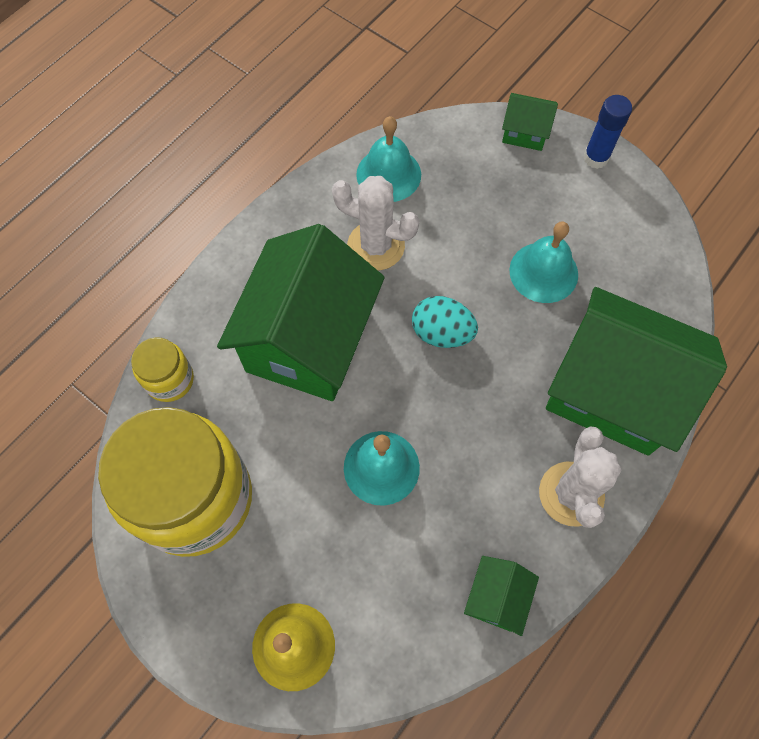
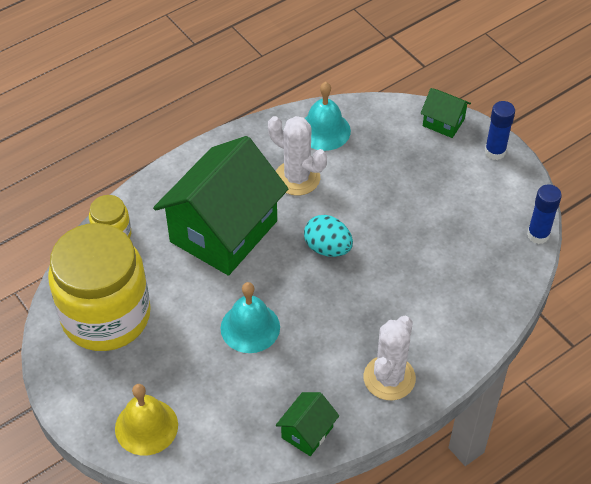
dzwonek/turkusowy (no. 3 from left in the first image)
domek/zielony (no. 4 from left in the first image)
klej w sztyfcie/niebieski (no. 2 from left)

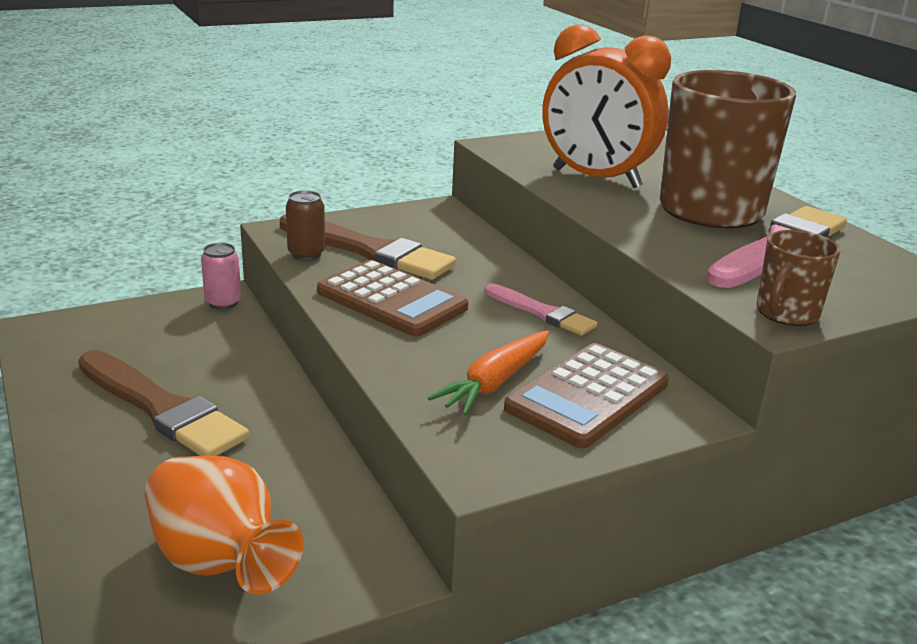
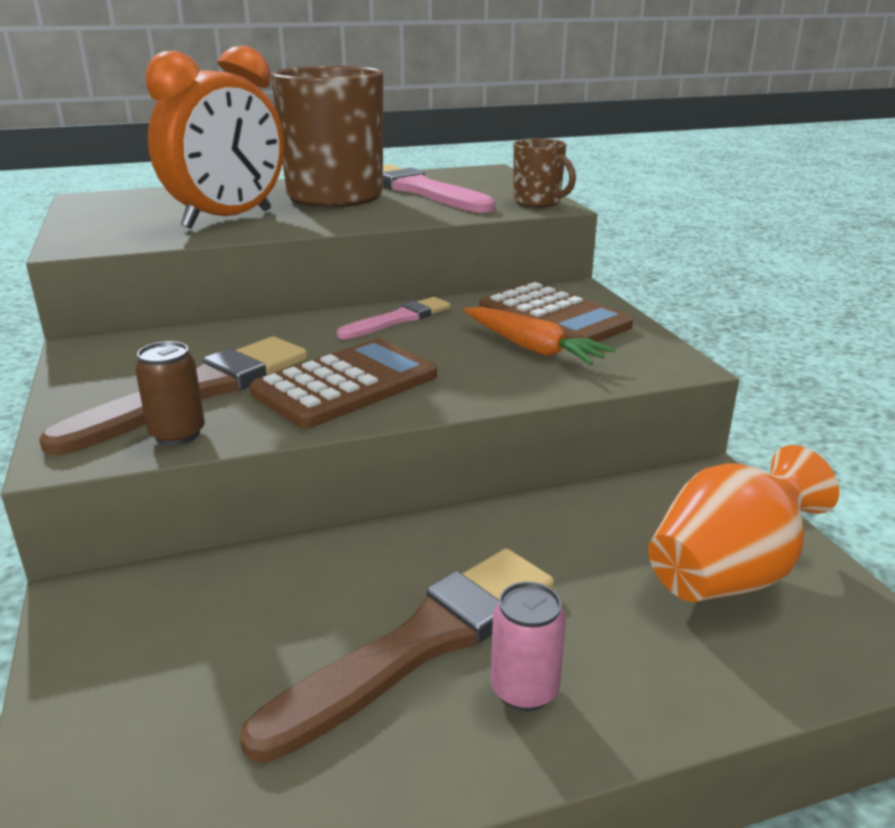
puszka/różowy

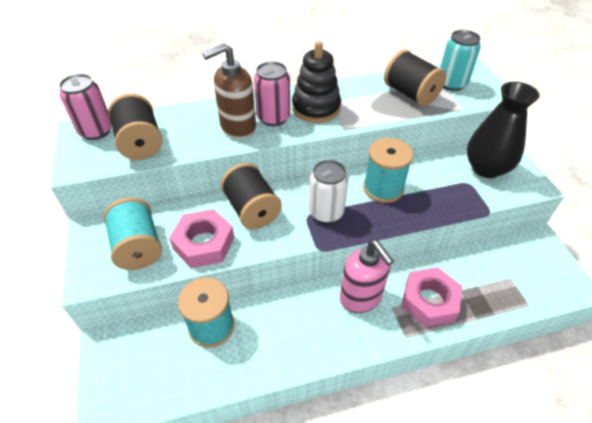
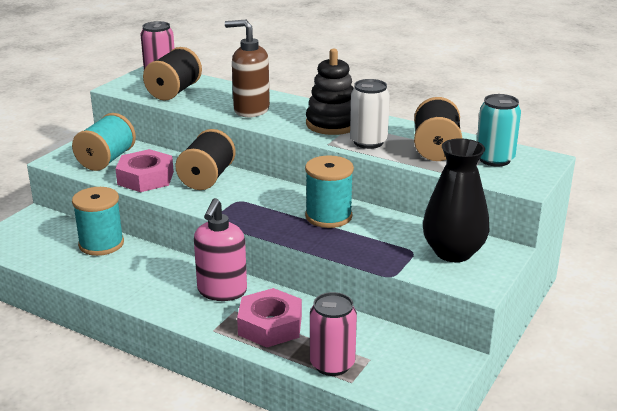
puszka/różowy (no. 2 from left)
puszka/biały

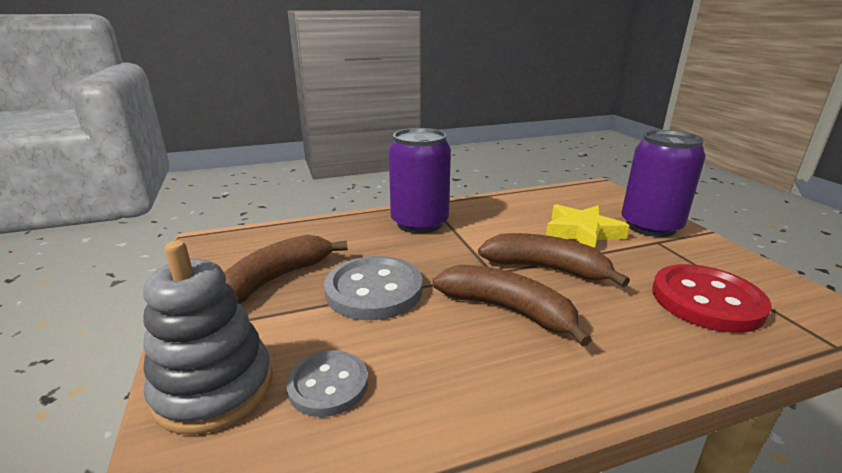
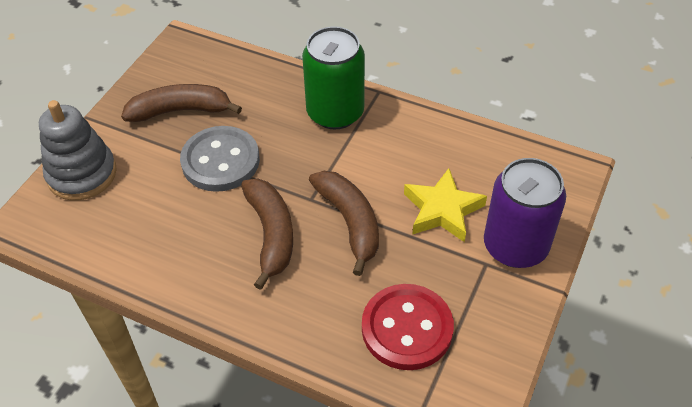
guzik/szary (no. 1 from left in the first image)
puszka/zielony

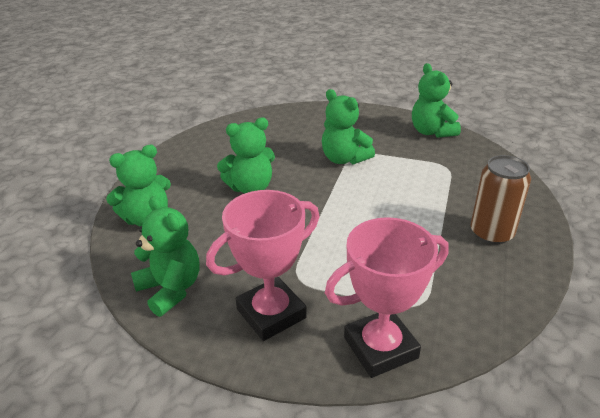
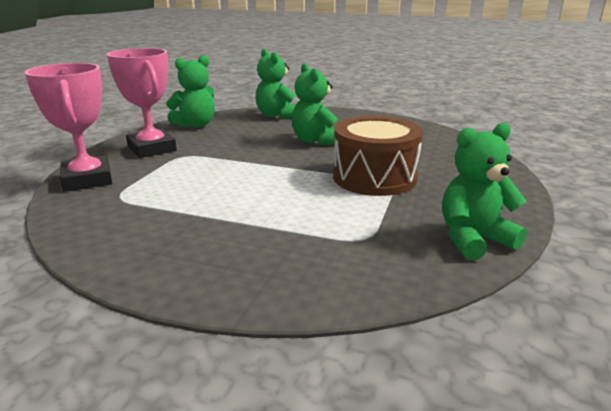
bęben/brązowy
puszka/brązowy

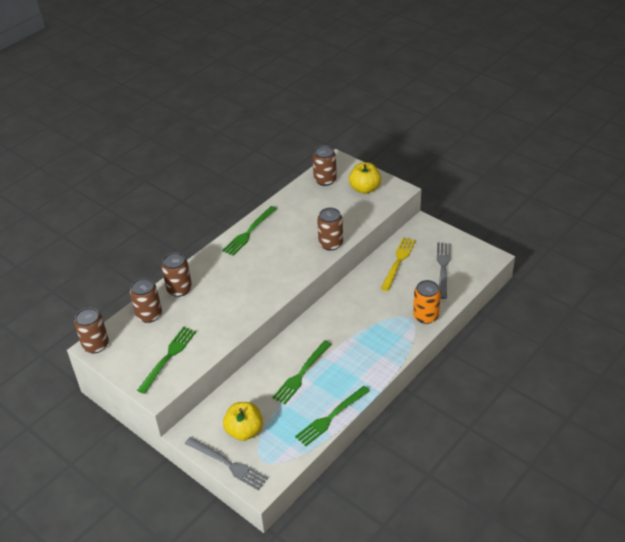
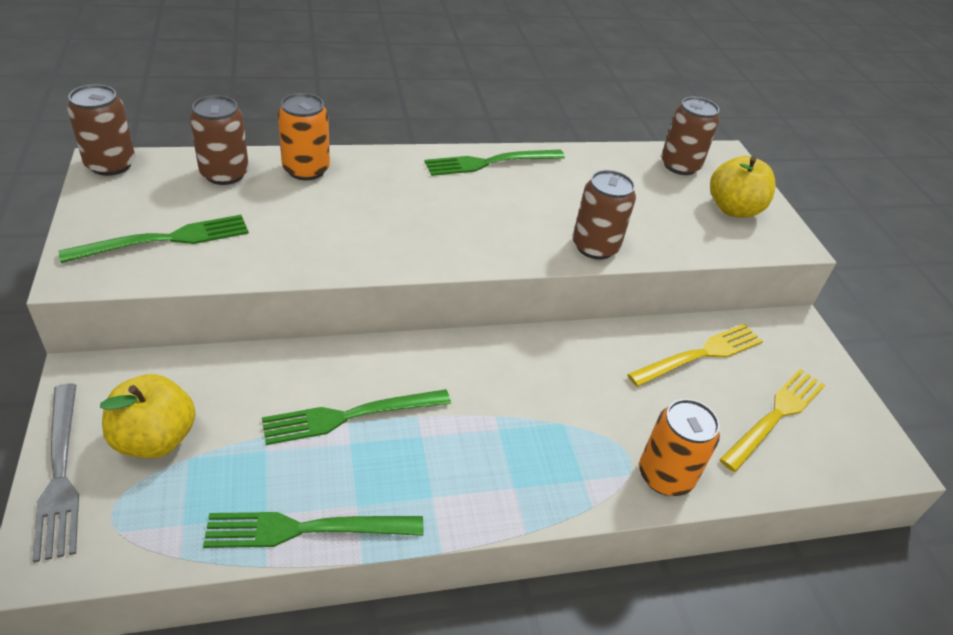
puszka/pomarańczowy (no. 1 from left)
widelec/żółty (no. 2 from left)

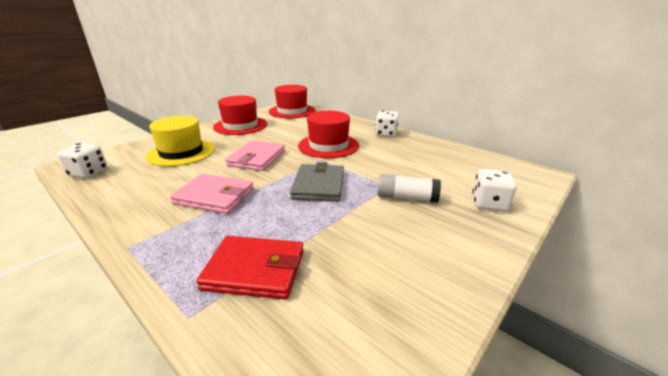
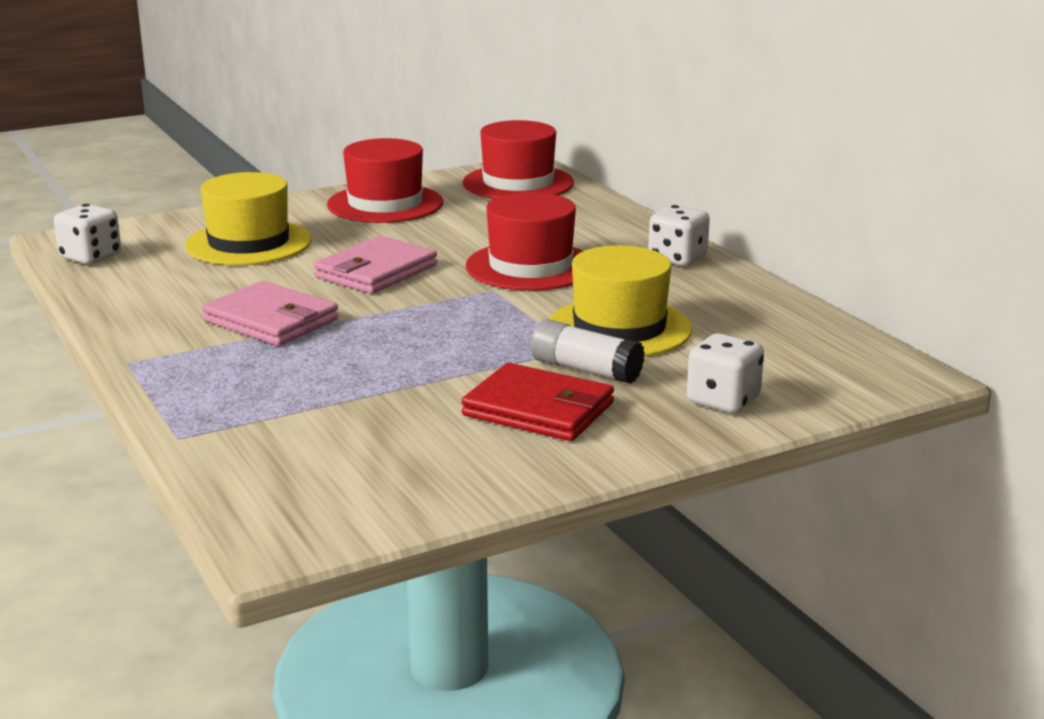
portfel/czerwony
portfel/szary
kapelusz/żółty (no. 2 from left)

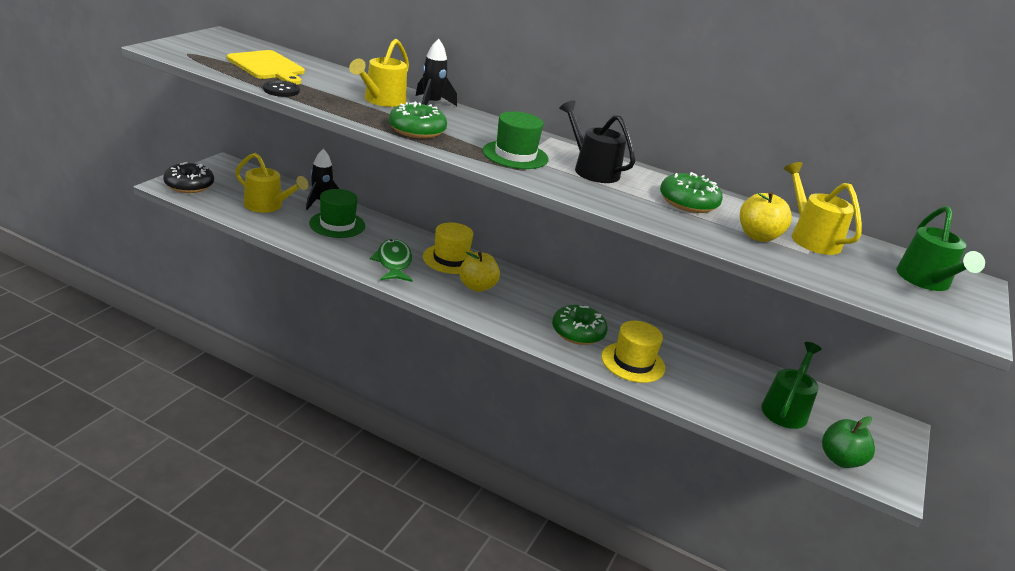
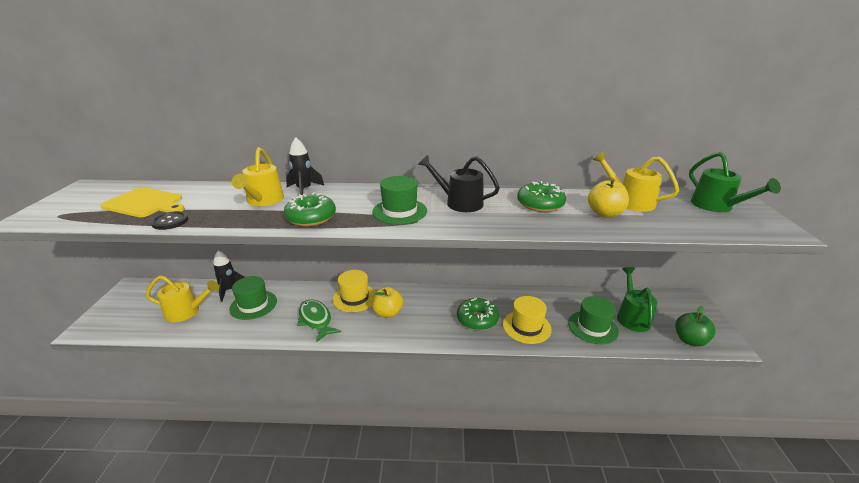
donut/czarny
kapelusz/zielony (no. 3 from left)

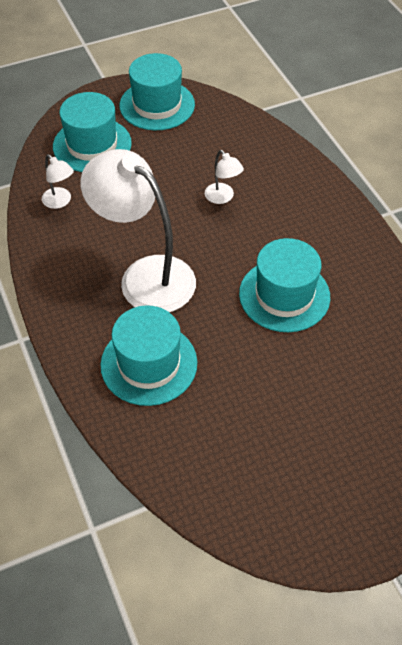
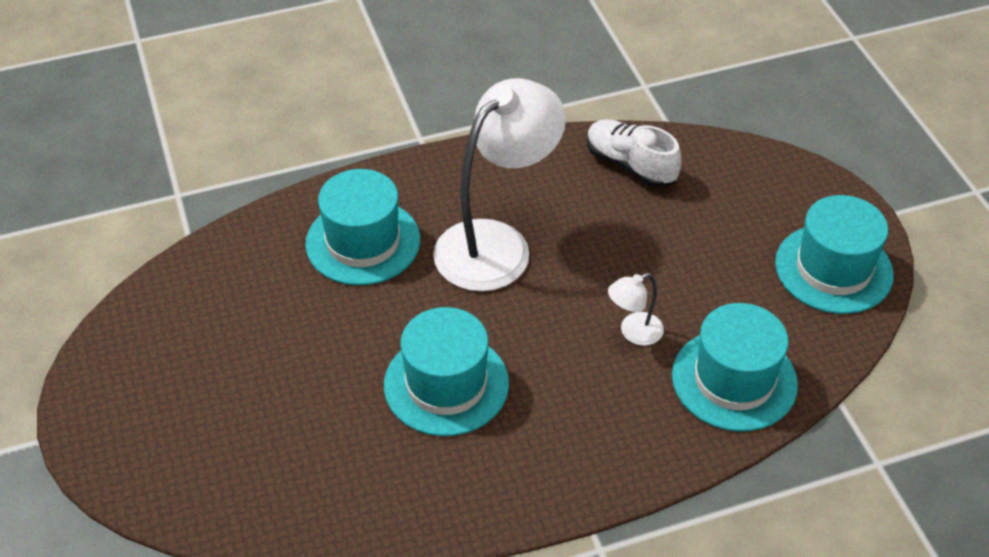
but/biały
kapelusz/turkusowy (no. 3 from left)

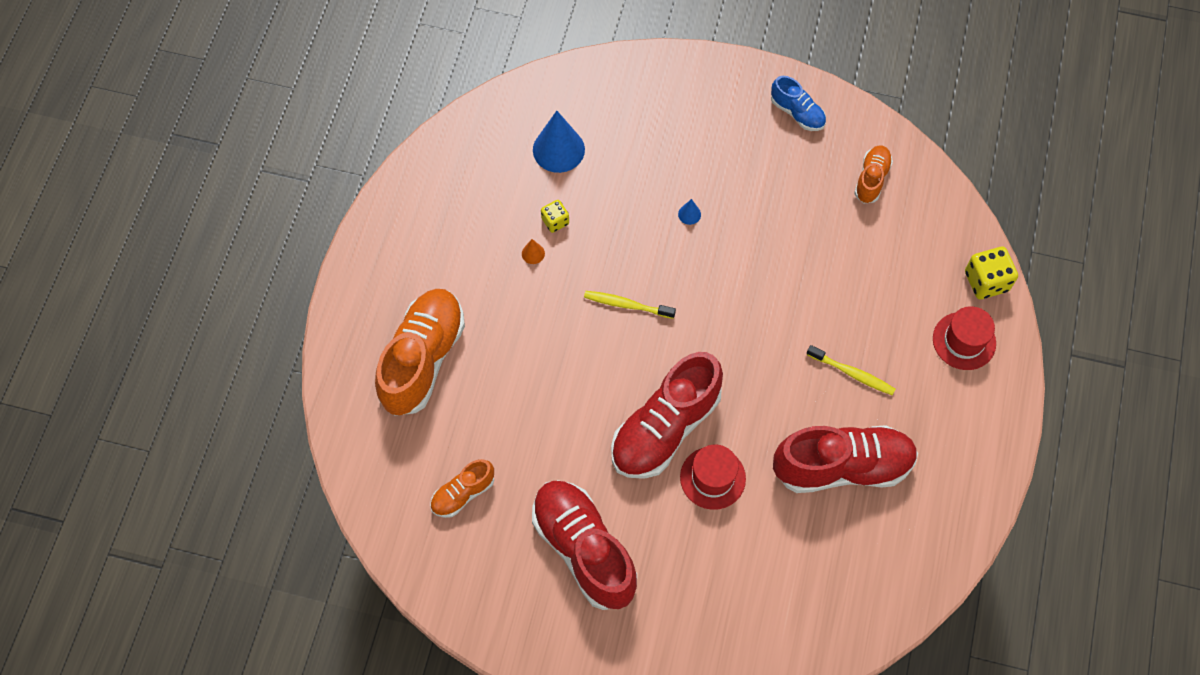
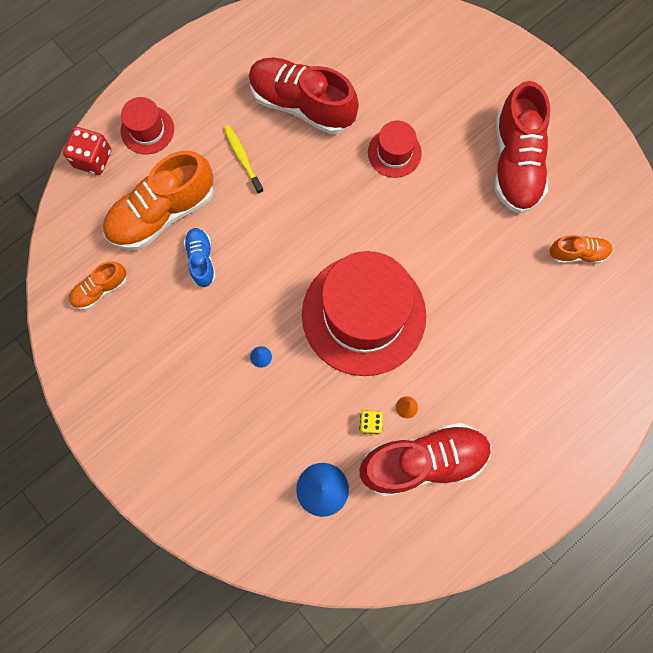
but/pomarańczowy (no. 2 from left)
kapelusz/czerwony (no. 2 from left)
but/czerwony (no. 2 from left)
but/niebieski
kostka do gry/czerwony

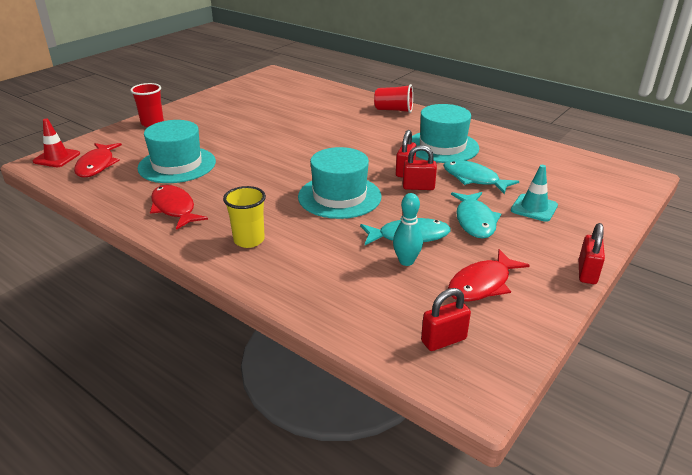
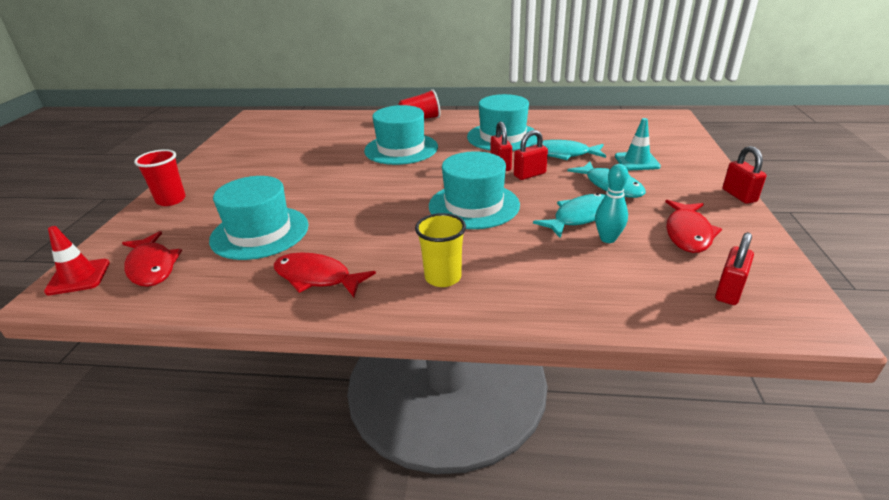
kapelusz/turkusowy (no. 2 from left)

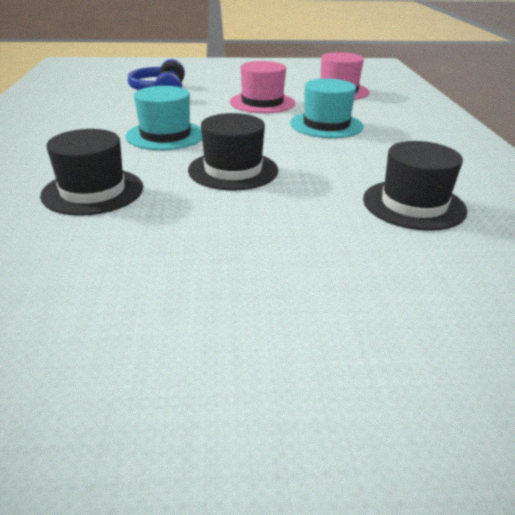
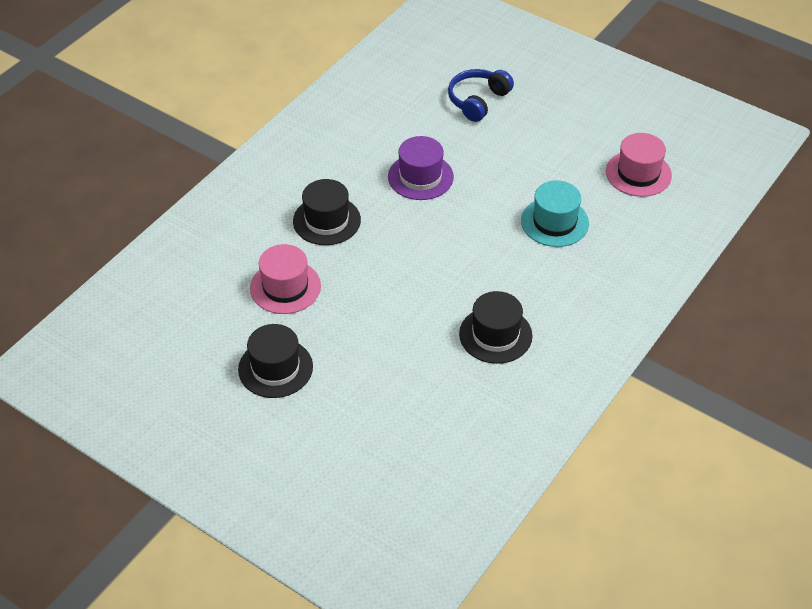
kapelusz/fioletowy
kapelusz/czarny (no. 1 from left)
kapelusz/różowy (no. 1 from left)

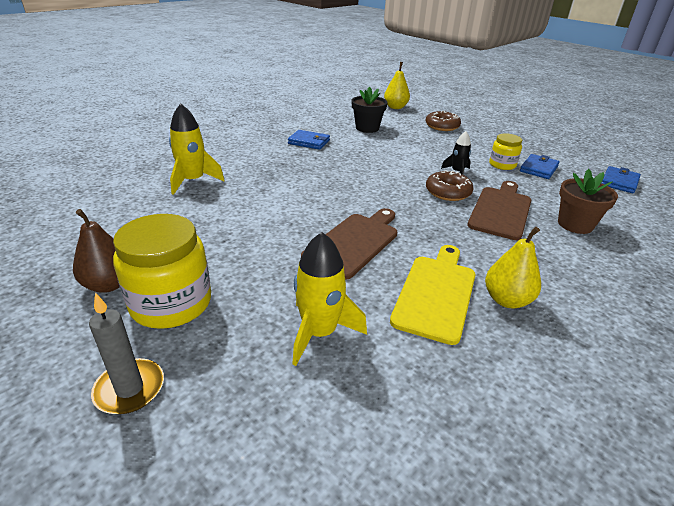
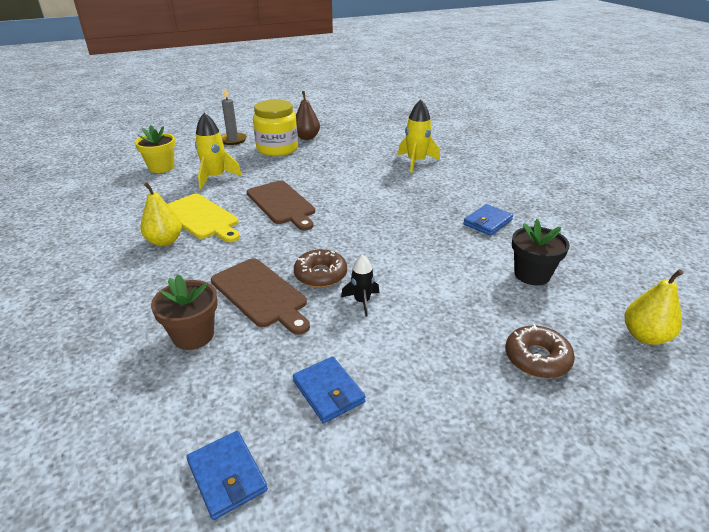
słoik/żółty (no. 2 from left in the first image)
doniczka/żółty

